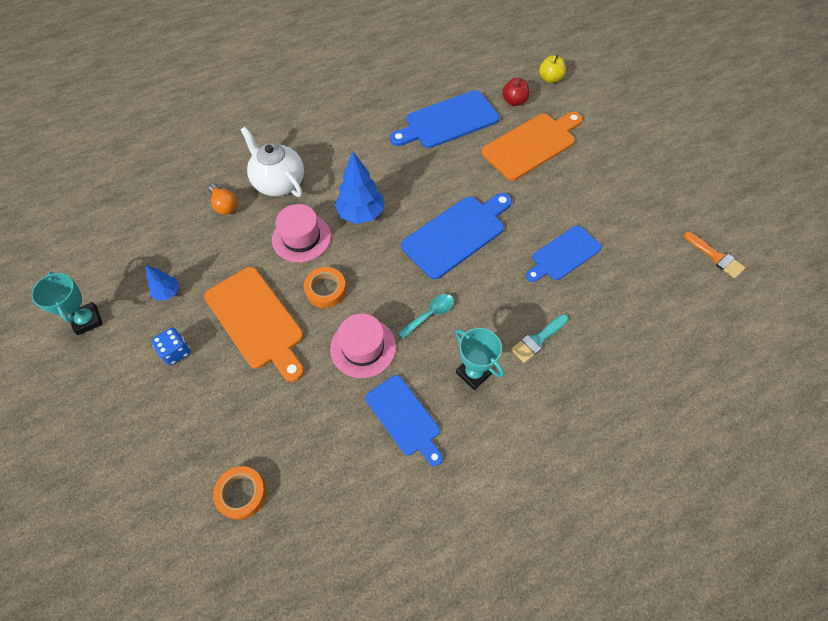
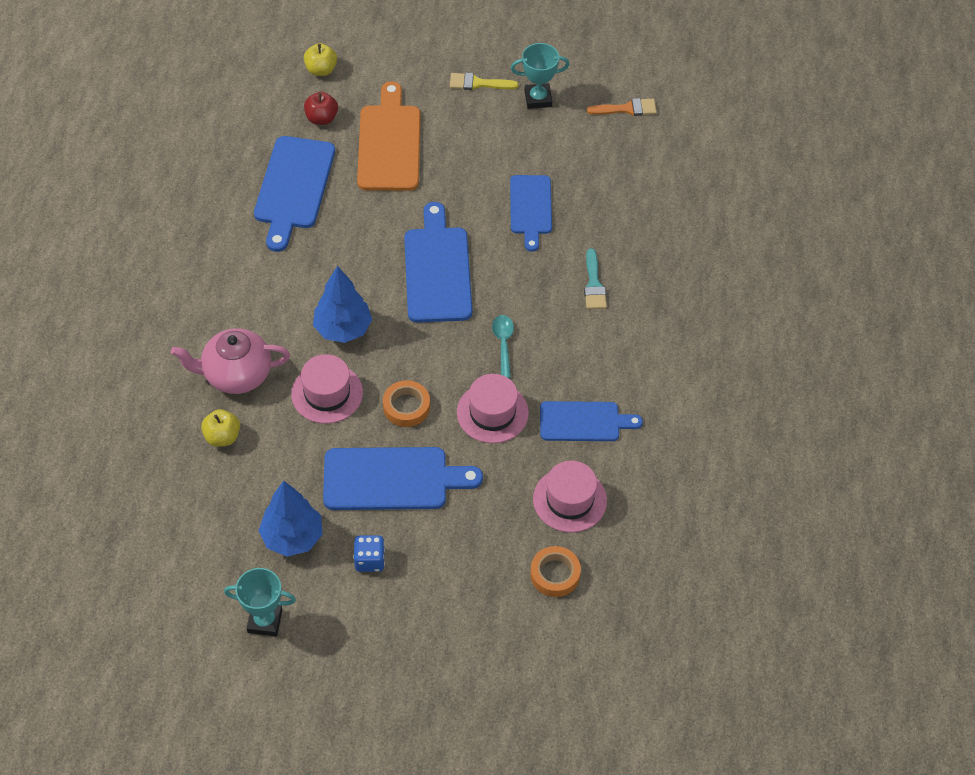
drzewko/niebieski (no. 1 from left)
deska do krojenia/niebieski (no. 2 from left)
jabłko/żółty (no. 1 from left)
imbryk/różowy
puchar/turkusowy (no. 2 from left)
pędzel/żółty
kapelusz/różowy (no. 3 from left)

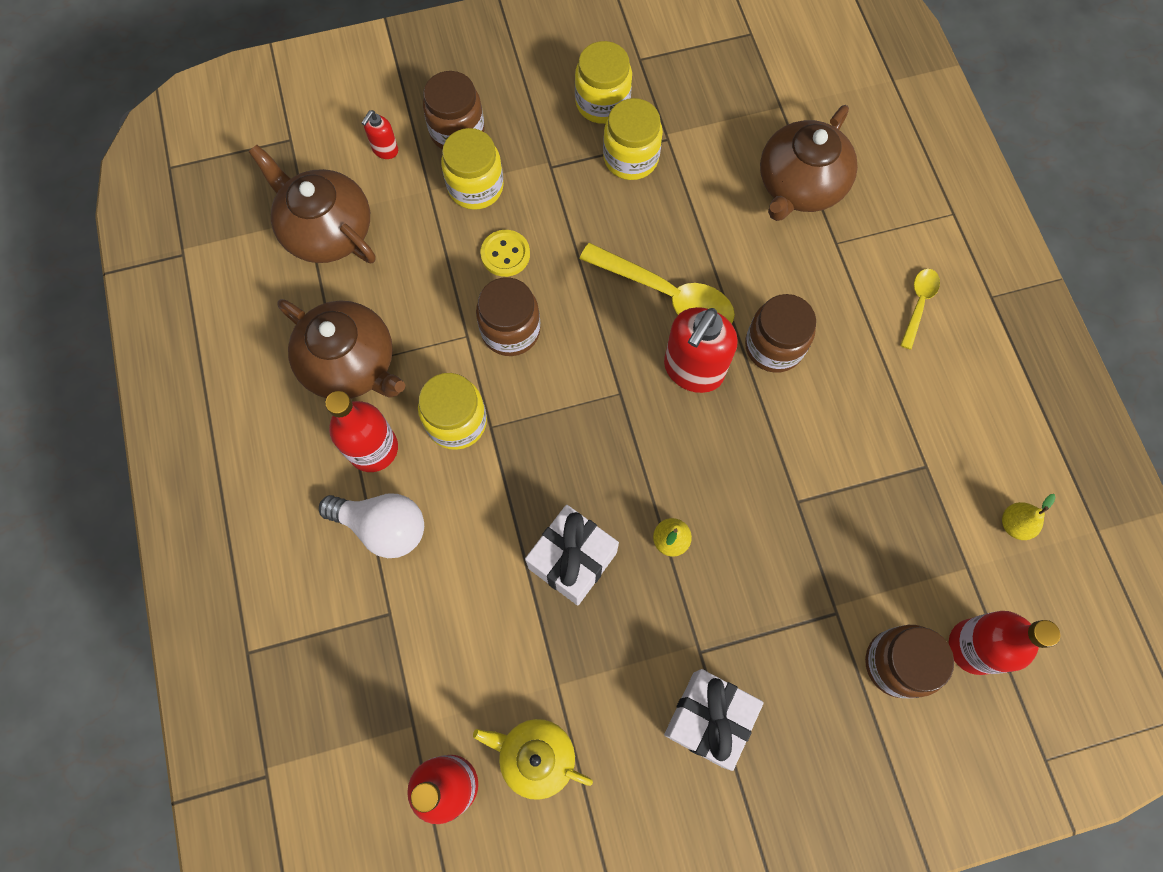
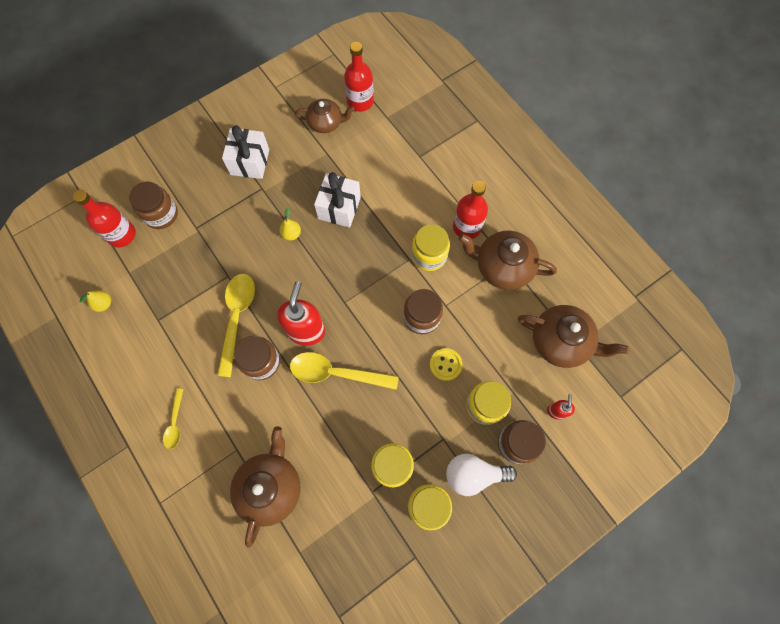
żarówka/biały
imbryk/brązowy (no. 2 from left)
łyżka/żółty (no. 2 from left)

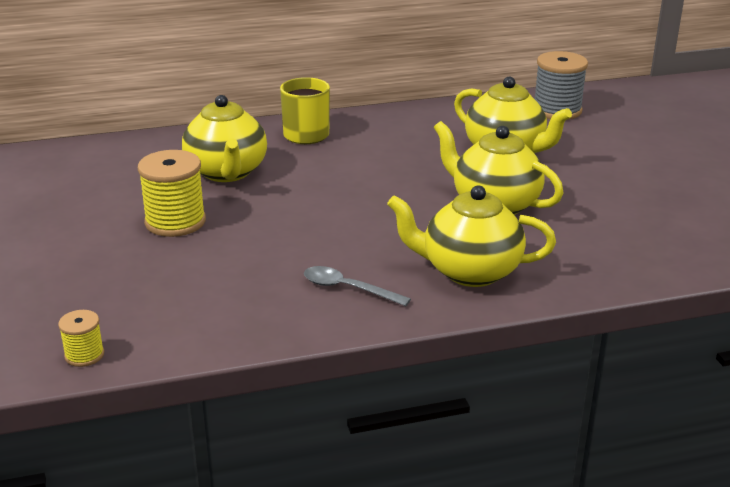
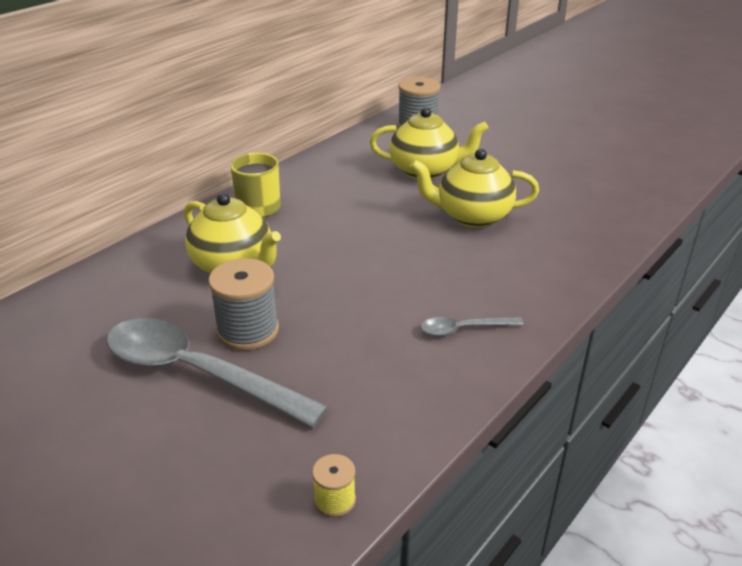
szpulka/szary (no. 1 from left)
imbryk/żółty (no. 2 from left in the first image)
łyżka/szary (no. 1 from left)

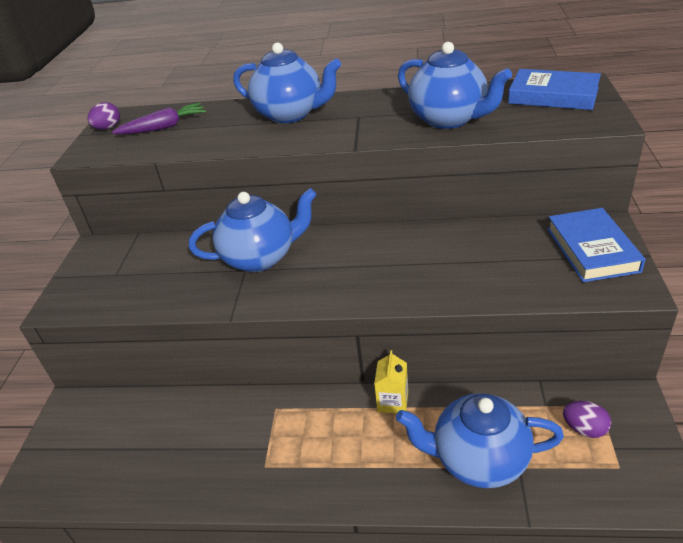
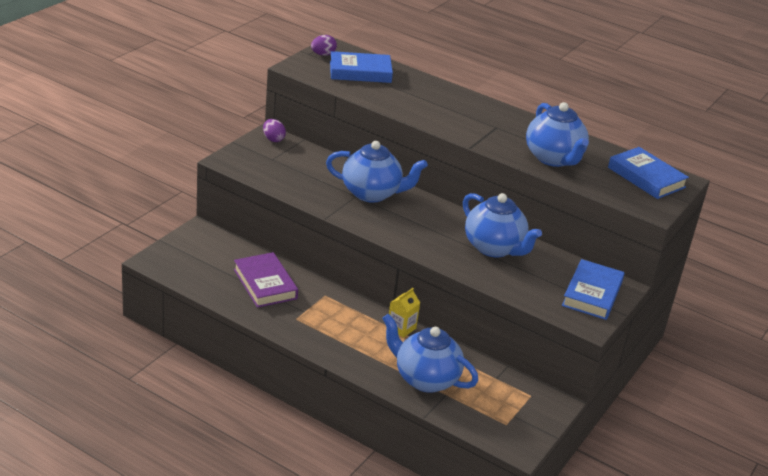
książka/niebieski (no. 1 from left)
imbryk/niebieski (no. 3 from left)
jajko/fioletowy (no. 1 from left)
książka/fioletowy

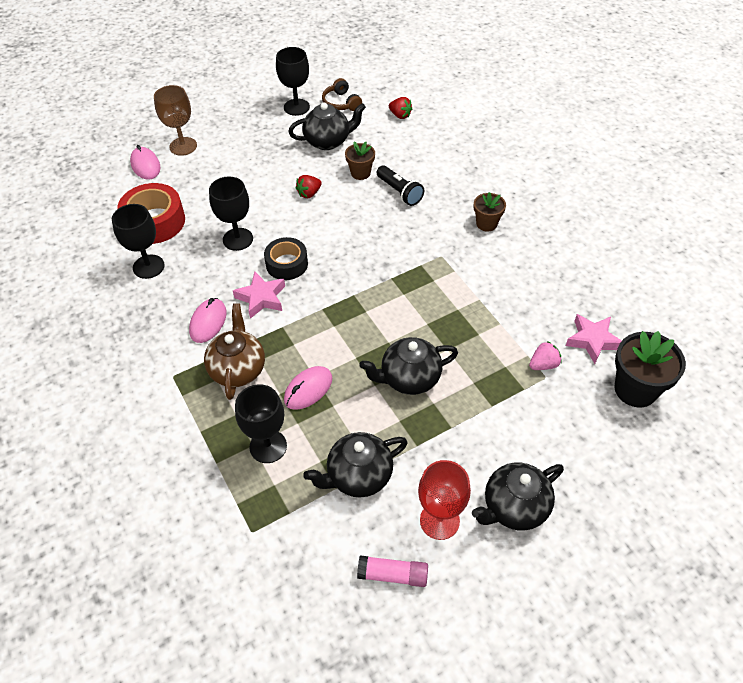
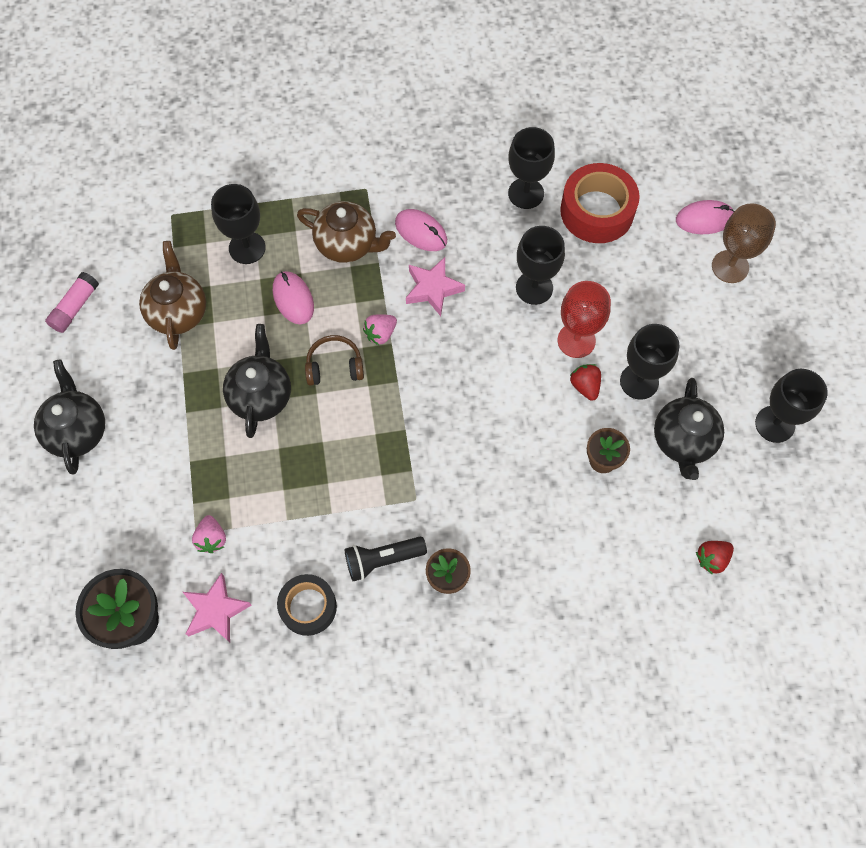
taśma klejąca/czarny
imbryk/brązowy (no. 1 from left)
słuchawki/brązowy
latarka/czarny
kielich/czerwony
truskawka/różowy (no. 2 from left)
kielich/czarny (no. 4 from left)

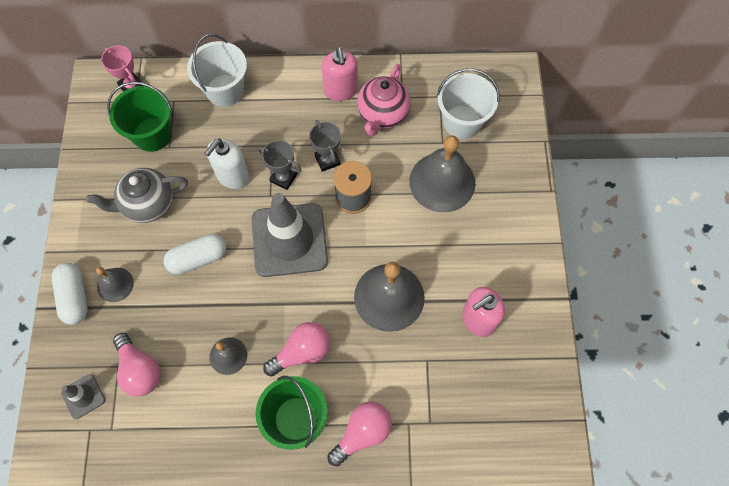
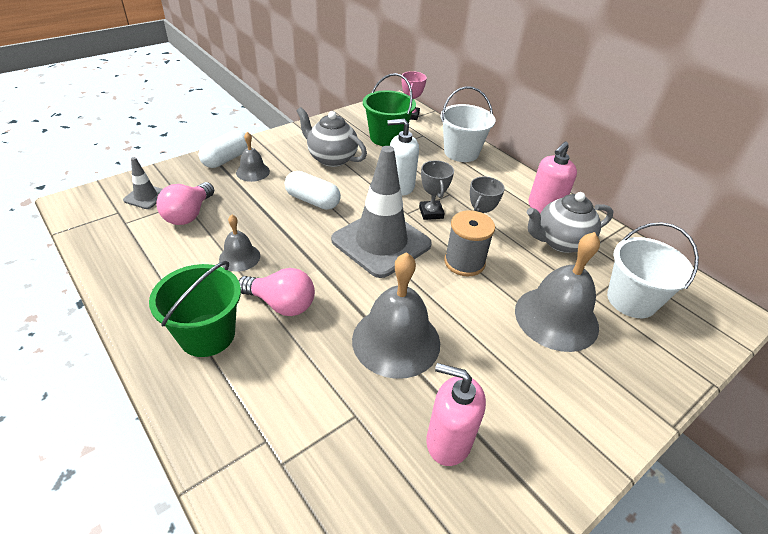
żarówka/różowy (no. 3 from left in the first image)
imbryk/szary (no. 2 from left)

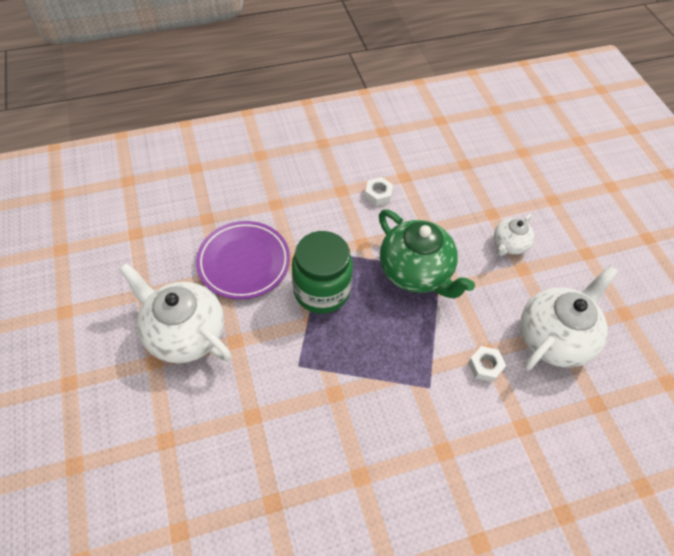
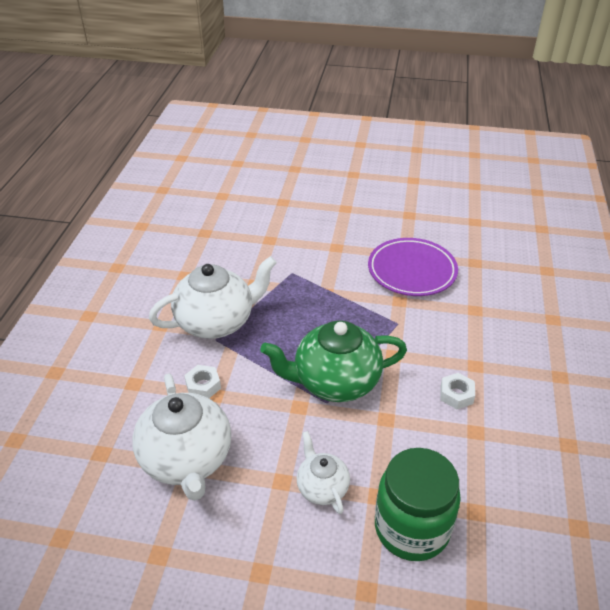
imbryk/biały (no. 2 from left)
słoik/zielony

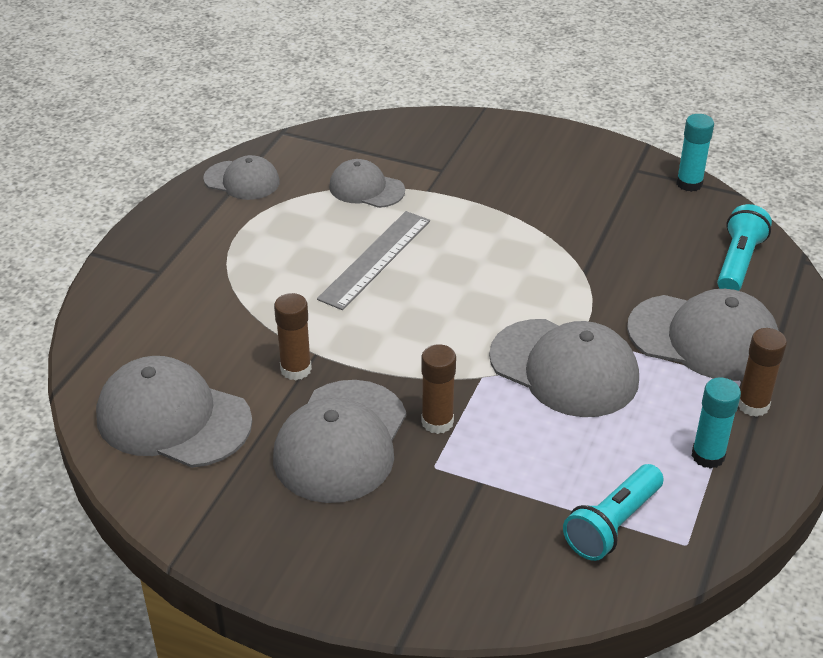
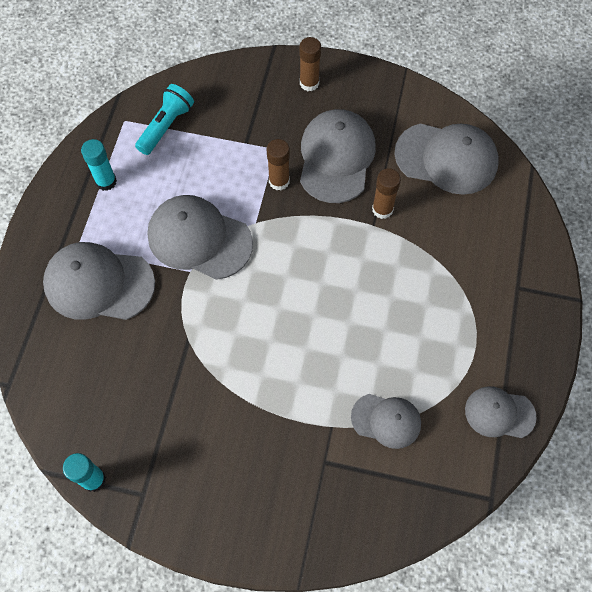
linijka/szary
latarka/turkusowy (no. 2 from left in the first image)
klej w sztyfcie/brązowy (no. 2 from left)

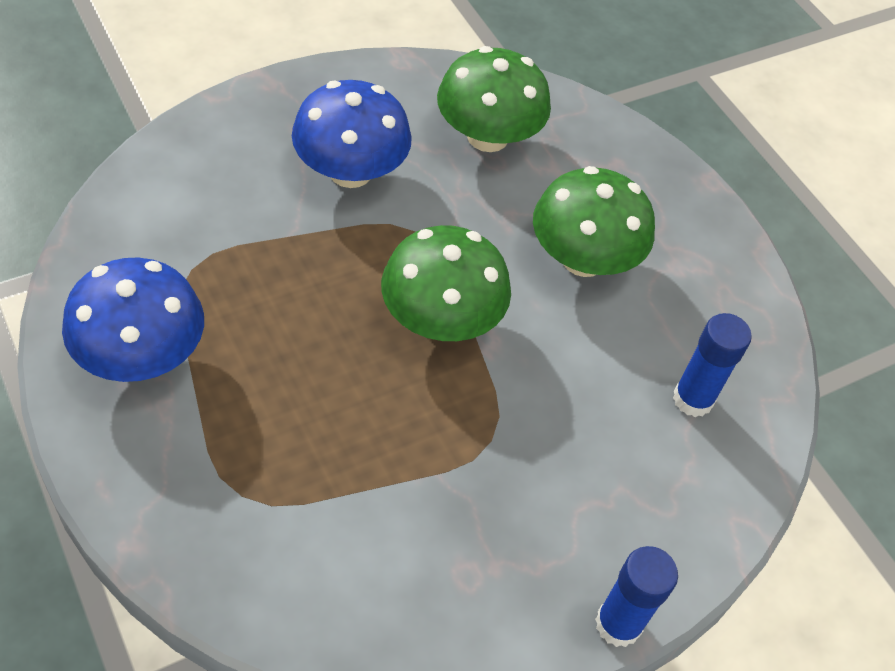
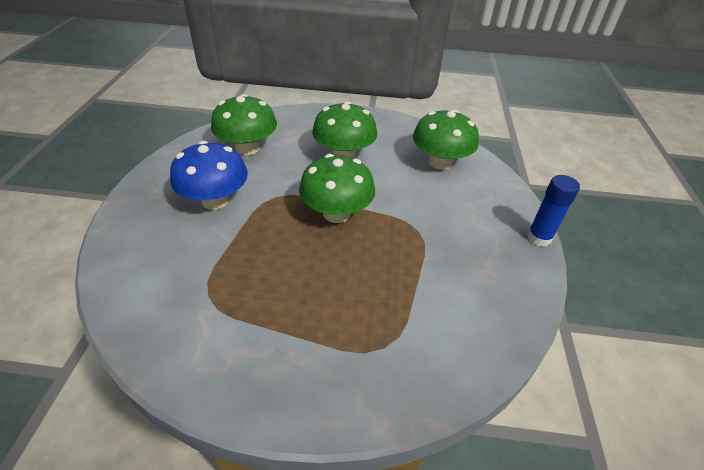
grzyb/niebieski (no. 1 from left in the first image)
grzyb/zielony (no. 4 from left)

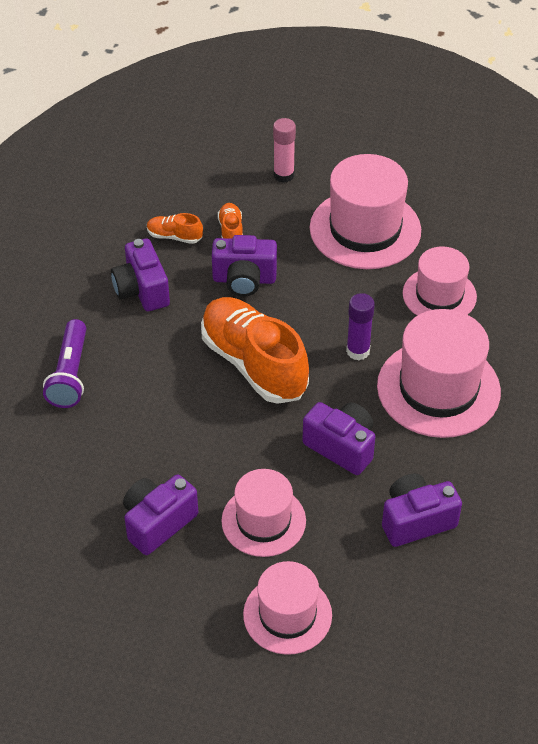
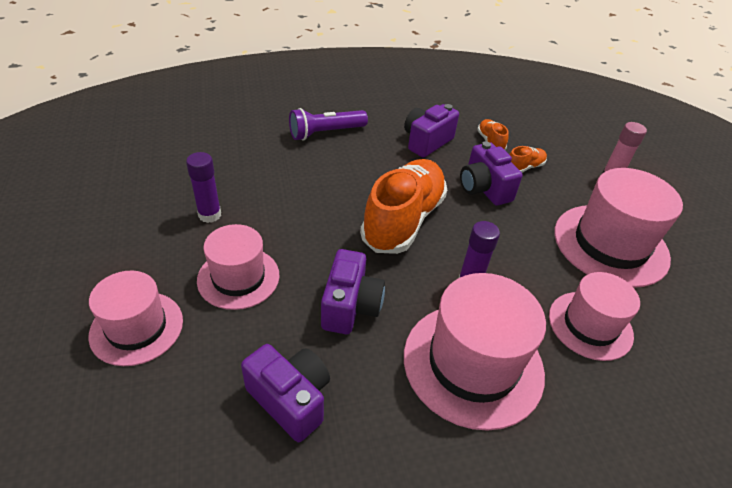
klej w sztyfcie/fioletowy (no. 1 from left)

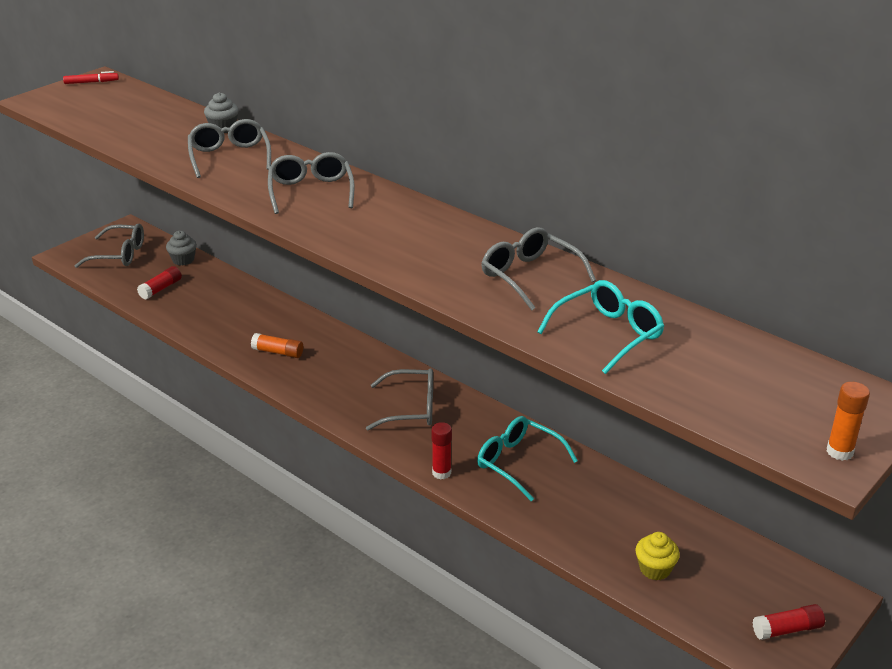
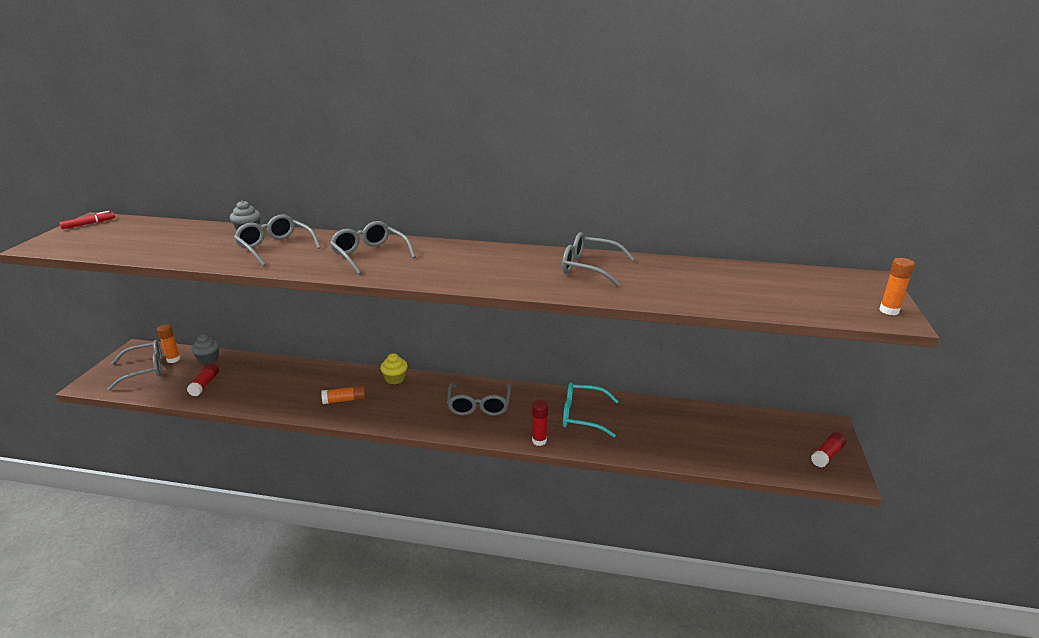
okulary/szary (no. 4 from left)
okulary/turkusowy (no. 2 from left in the first image)
muffinka/żółty
klej w sztyfcie/pomarańczowy (no. 1 from left)

